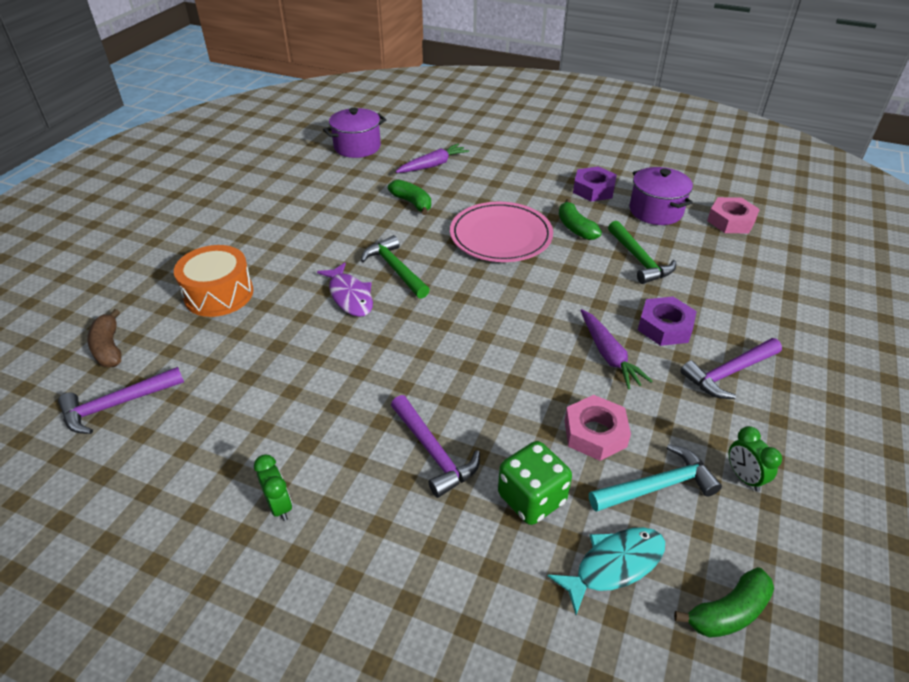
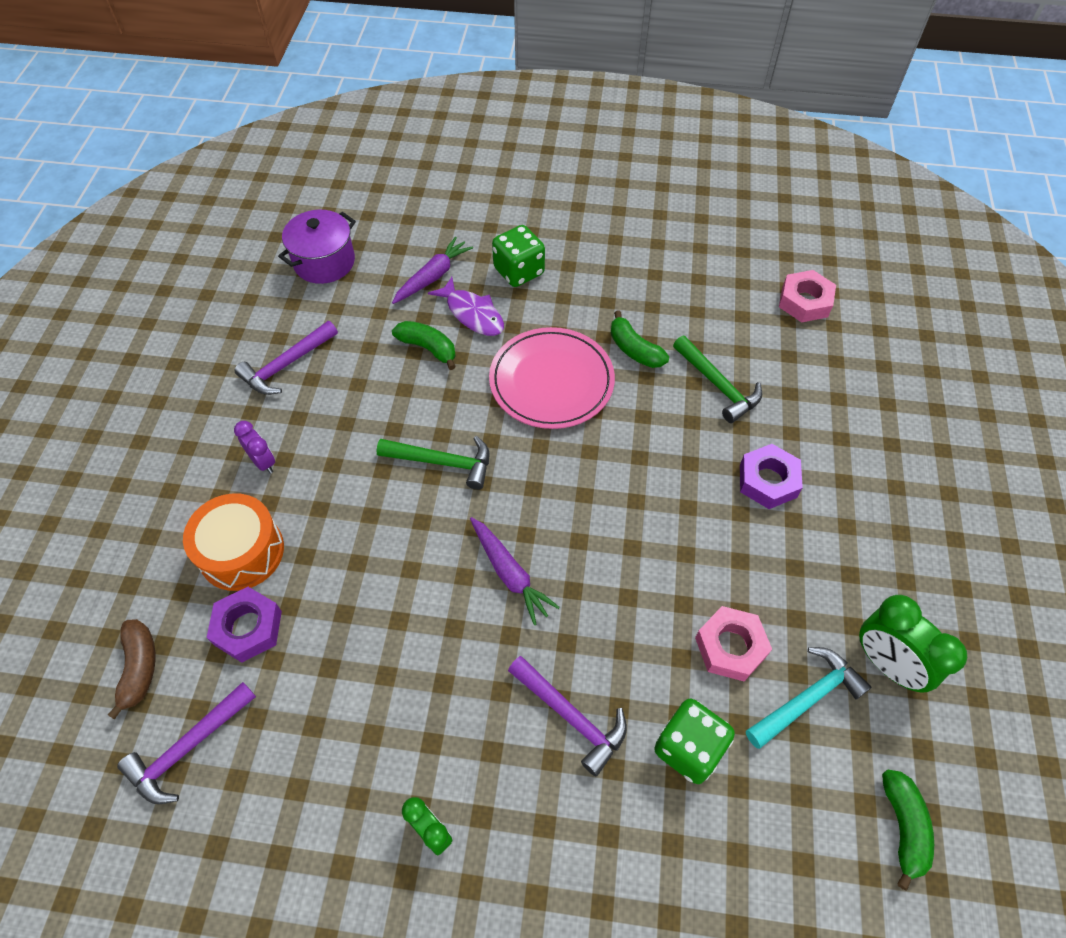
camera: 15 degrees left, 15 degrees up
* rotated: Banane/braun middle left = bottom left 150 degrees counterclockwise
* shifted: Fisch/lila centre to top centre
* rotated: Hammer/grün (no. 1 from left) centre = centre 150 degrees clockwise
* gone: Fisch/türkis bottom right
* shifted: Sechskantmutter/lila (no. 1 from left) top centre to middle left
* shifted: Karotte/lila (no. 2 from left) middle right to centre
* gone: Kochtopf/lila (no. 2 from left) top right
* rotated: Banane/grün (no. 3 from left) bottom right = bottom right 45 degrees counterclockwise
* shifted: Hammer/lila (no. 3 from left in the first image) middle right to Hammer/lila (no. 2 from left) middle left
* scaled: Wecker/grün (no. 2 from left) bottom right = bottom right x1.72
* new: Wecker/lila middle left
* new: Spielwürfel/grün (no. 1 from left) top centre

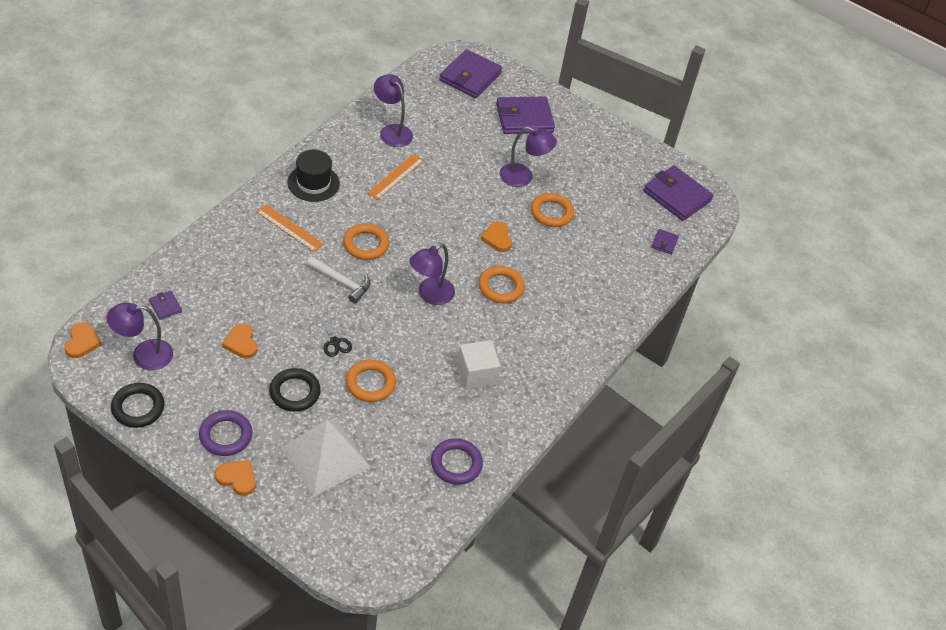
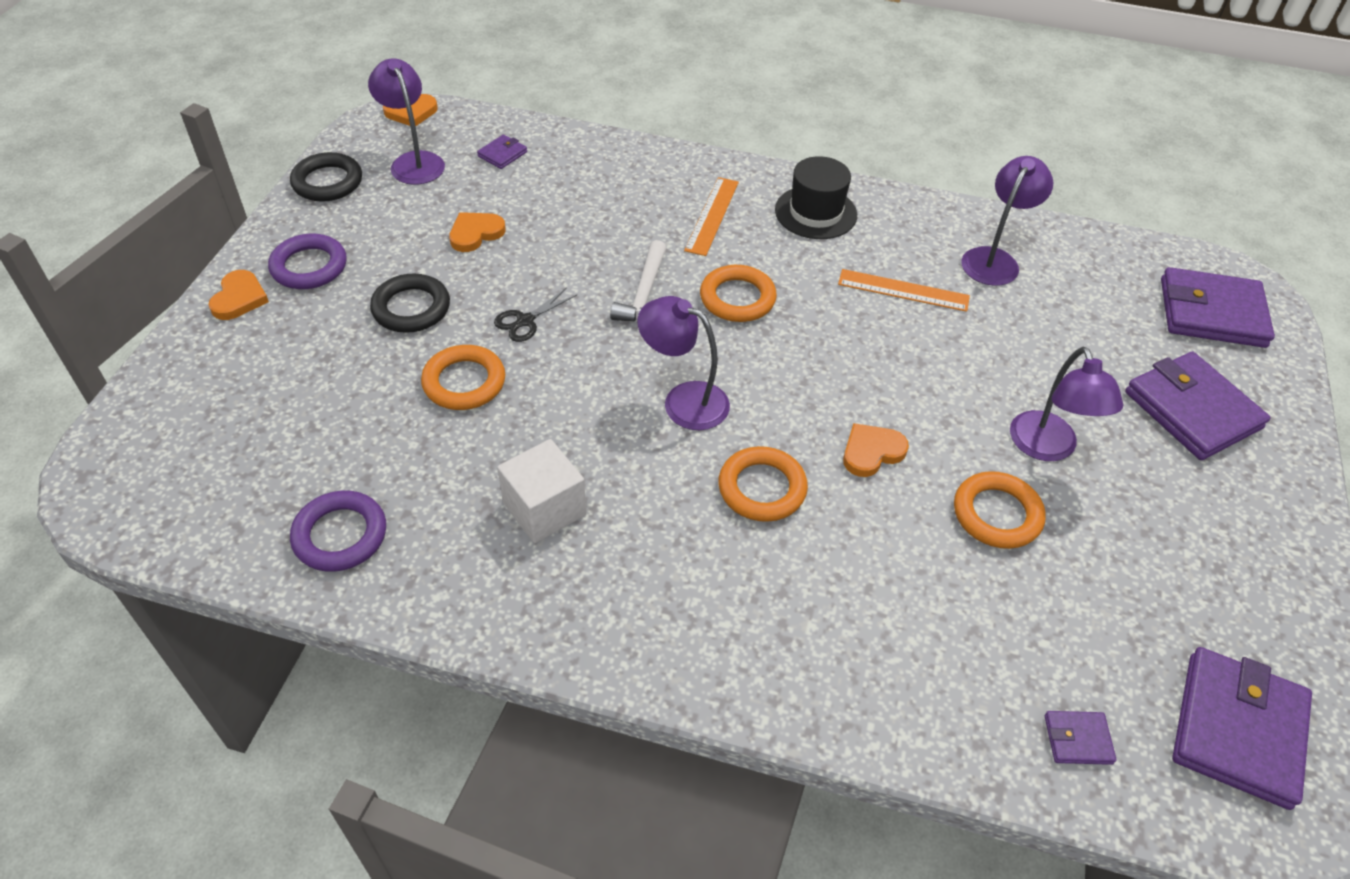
camera: 75 degrees right, 0 degrees up
* gone: Pyramide/weiß bottom centre

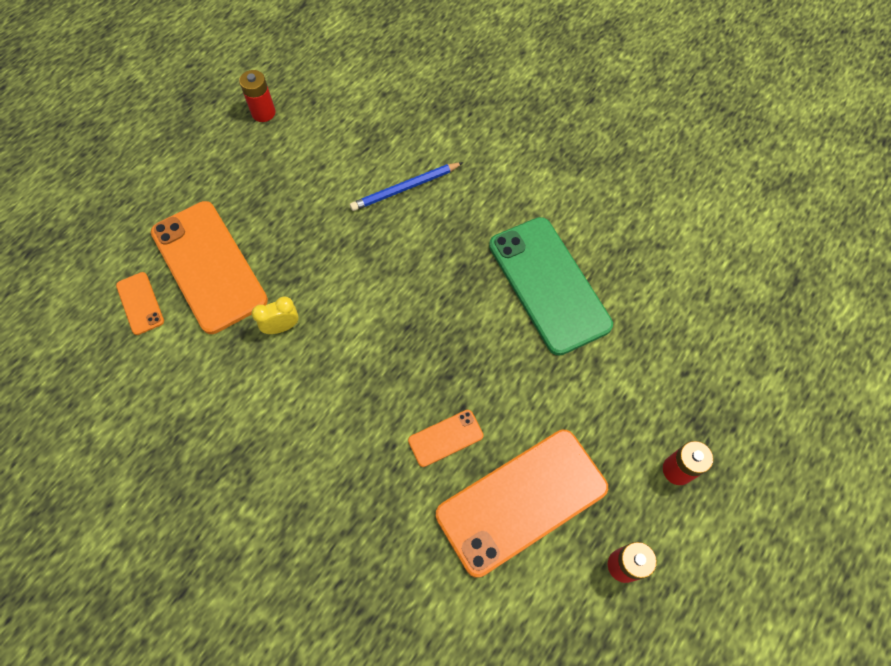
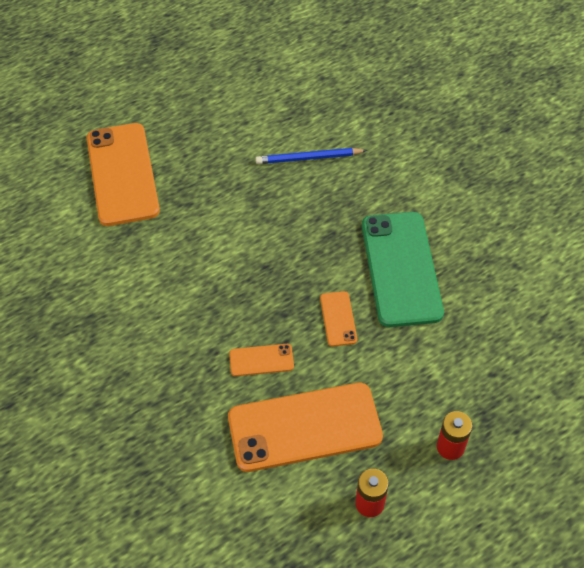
camera: 20 degrees right, 10 degrees down
* shifted: Handy/orange (no. 1 from left in the first image) middle left to Handy/orange (no. 4 from left) centre
* gone: Batterie/rot (no. 1 from left) top left
* gone: Wecker/gelb middle left

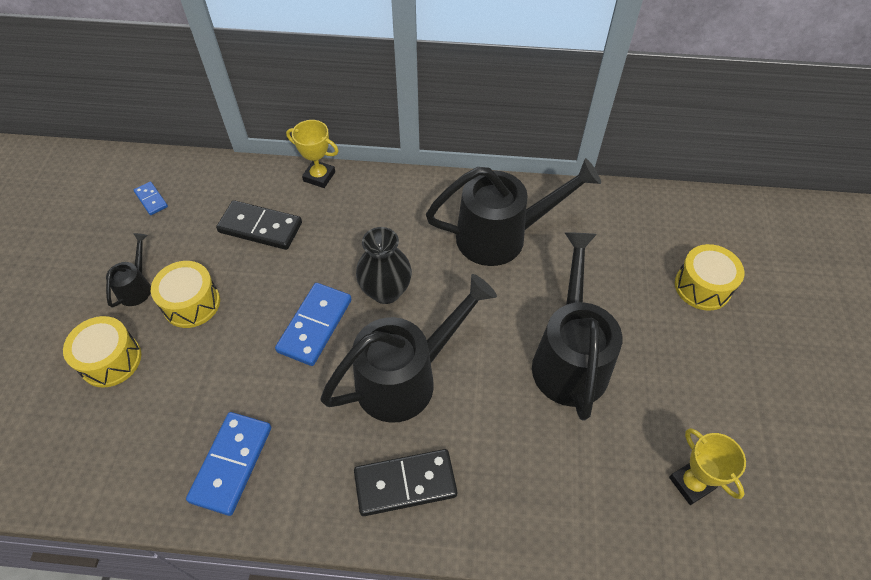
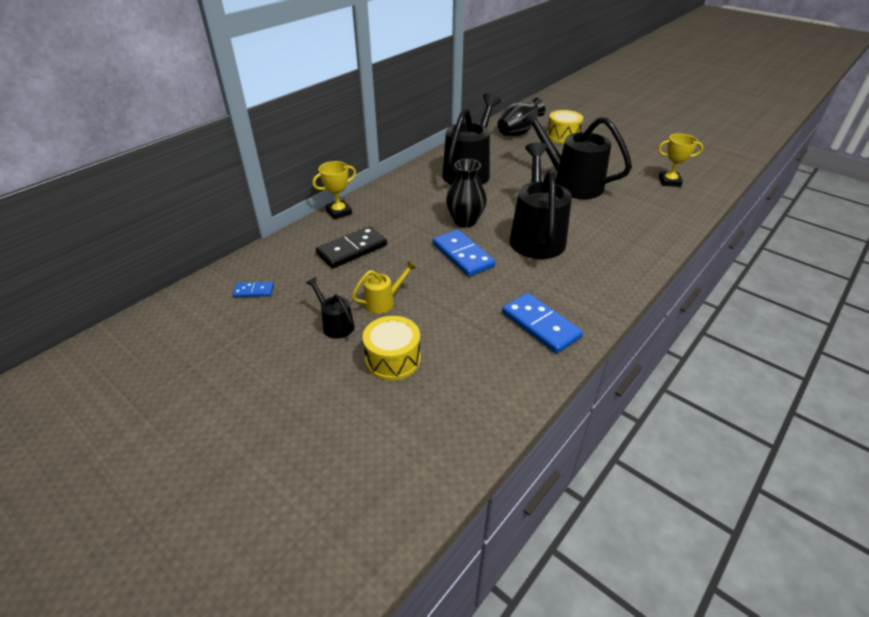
camera: 55 degrees left, 15 degrees down
* swapped: Trommel/gelb (no. 2 from left) middle left to Gießkanne/gelb centre
* gone: Dominostein/schwarz (no. 2 from left) bottom centre
* new: Vase/schwarz (no. 2 from left) top centre

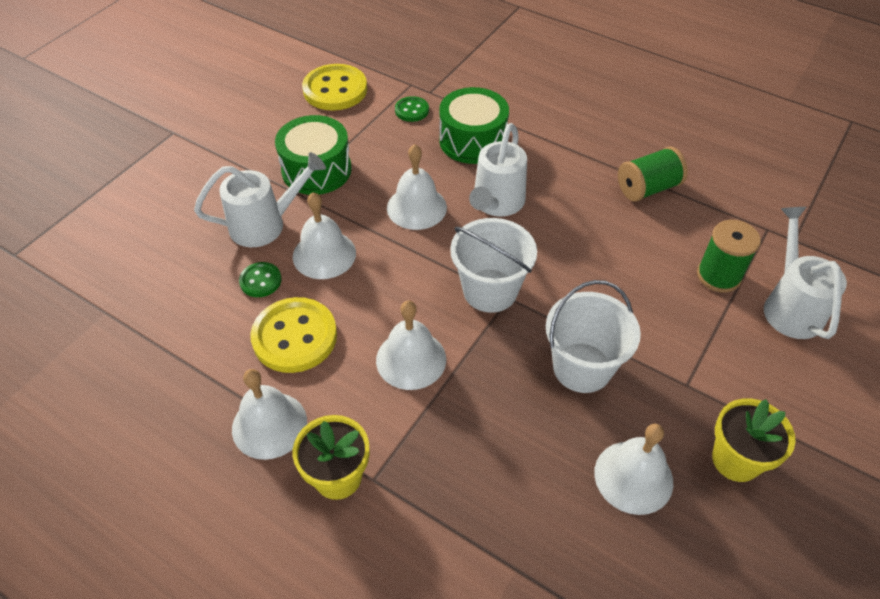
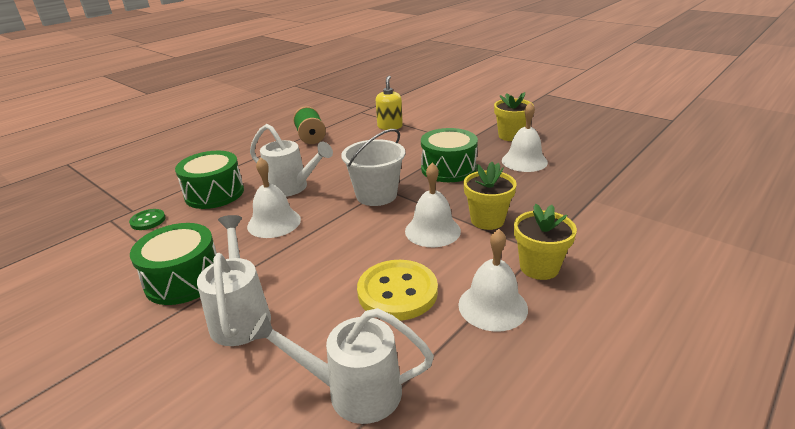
camera: 80 degrees left, 20 degrees down
* gone: Knopf/grün (no. 1 from left) middle left
* gone: Glocke/weiß (no. 2 from left) centre
* gone: Knopf/gelb (no. 2 from left) top centre
* swapped: Eimer/weiß (no. 2 from left) middle right to Trommel/grün (no. 3 from left) centre
* swapped: Garnrolle/grün (no. 2 from left) middle right to Seifenspender/gelb top centre
* shifted: Gießkanne/weiß (no. 3 from left) middle right to bottom centre
* new: Blumentopf/gelb (no. 1 from left) centre

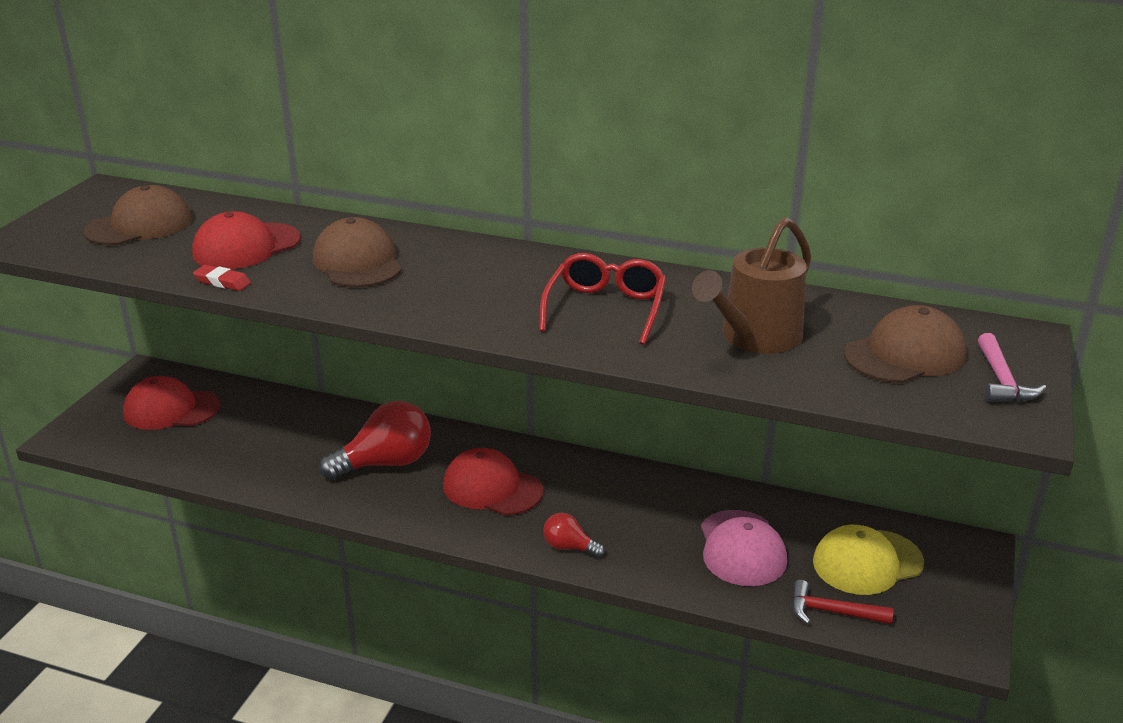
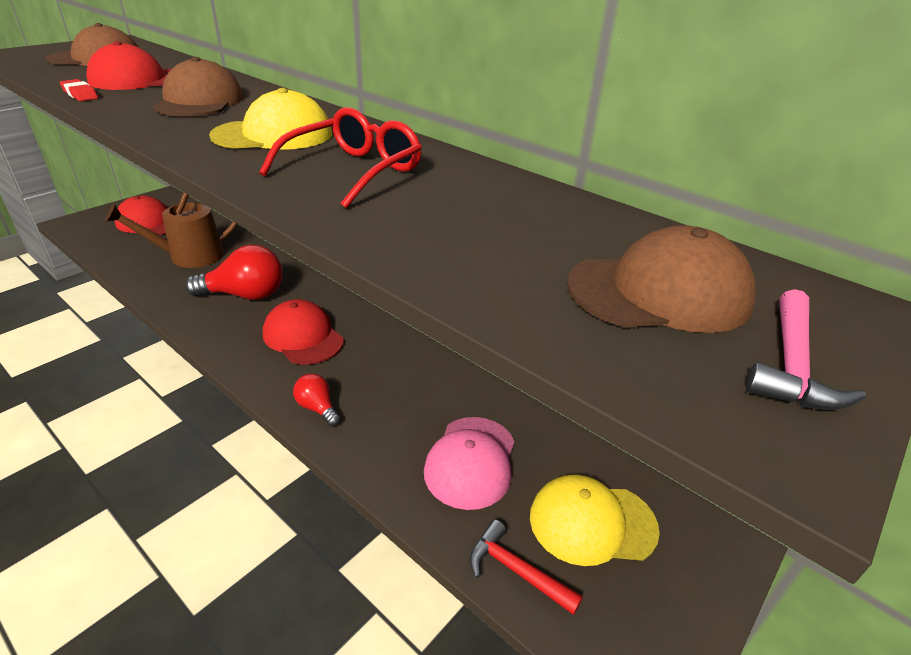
camera: 20 degrees right, 5 degrees up
* shifted: Gießkanne/braun middle right to middle left
* new: Kappe/gelb (no. 1 from left) top left

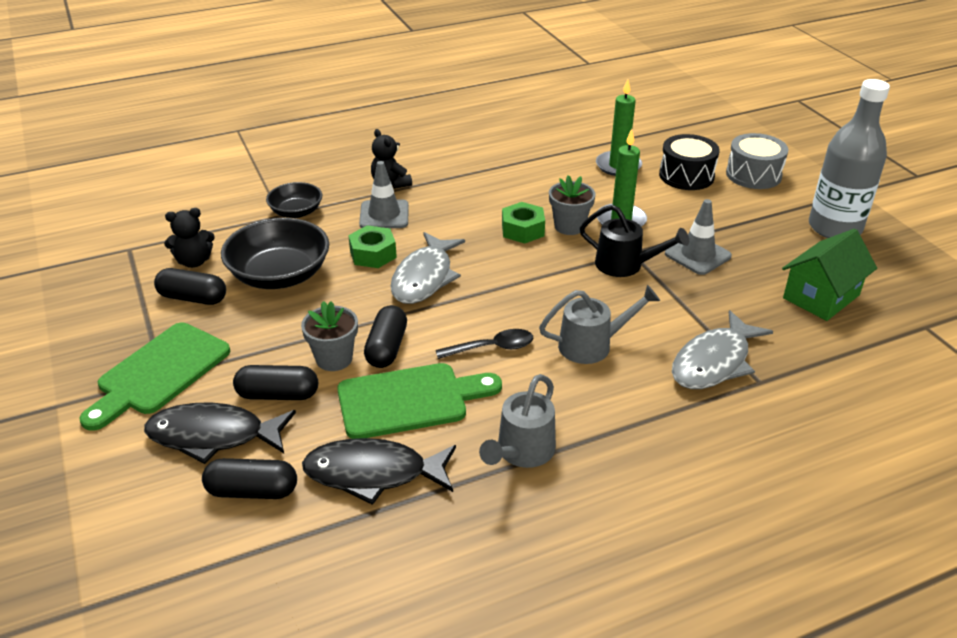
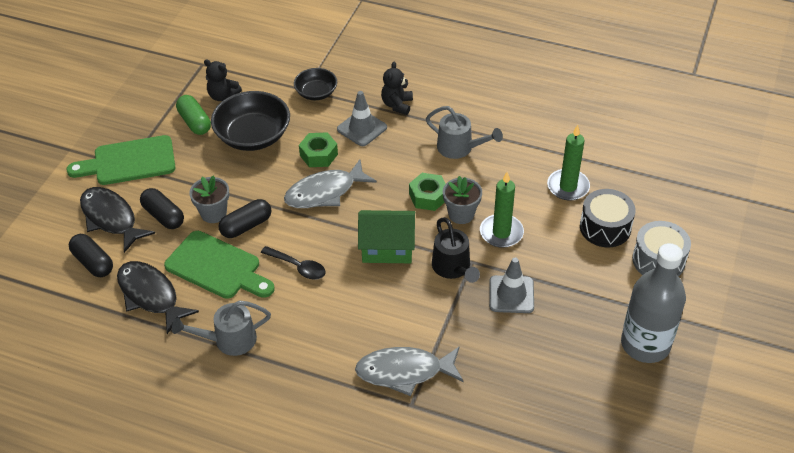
camera: 45 degrees right, 10 degrees up
* repainted: Kapsel/schwarz (no. 1 from left) middle left to Kapsel/grün top left
* shifted: Gießkanne/grau (no. 2 from left) centre to top centre
* shifted: Haus/grün middle right to centre

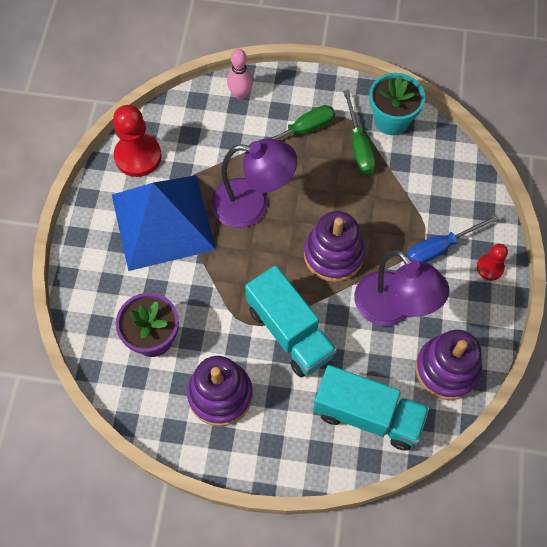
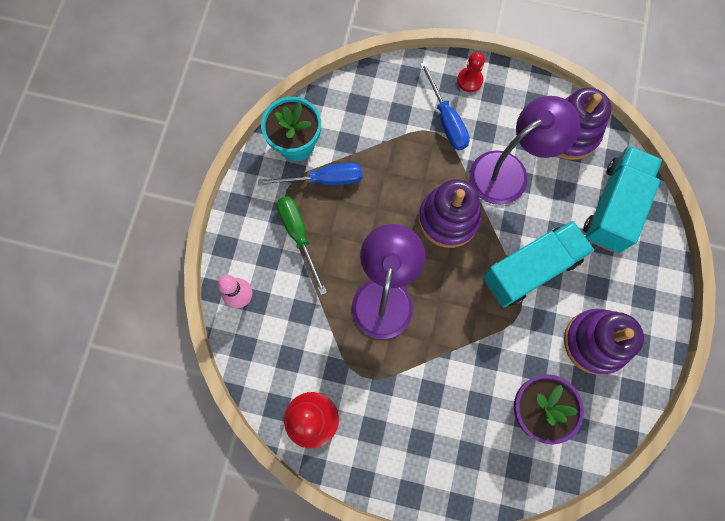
camera: 85 degrees left, 10 degrees up
* gone: Pyramide/blau middle left
* repainted: Schraubenzieher/grün (no. 2 from left) top centre to Schraubenzieher/blau (no. 1 from left) centre

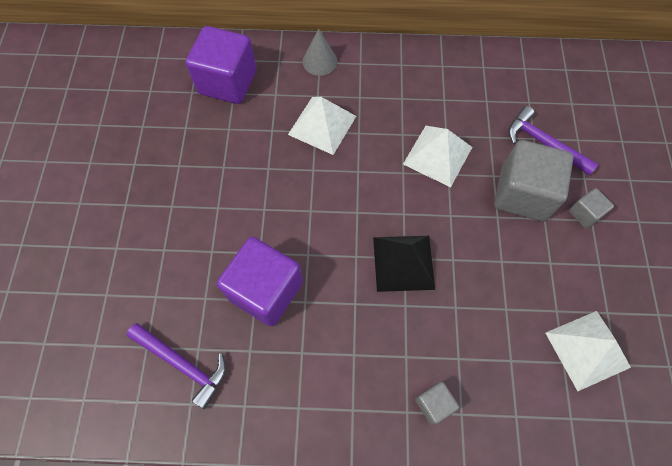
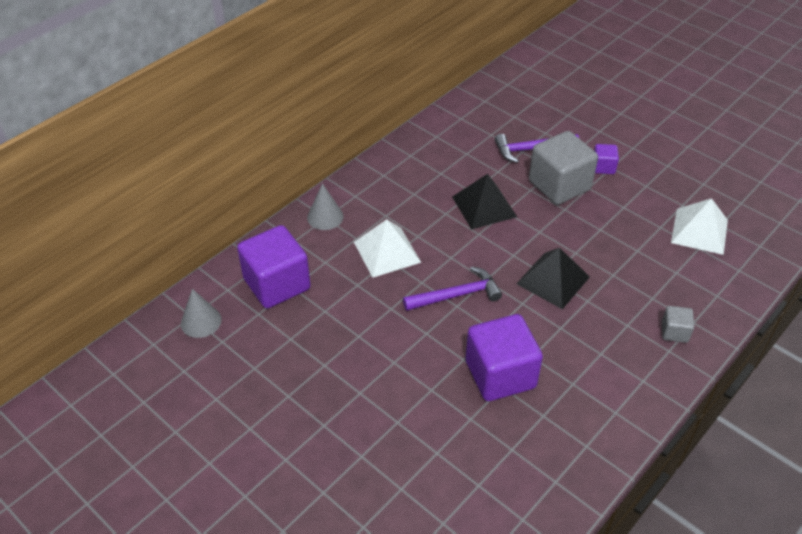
camera: 50 degrees left, 20 degrees down
* shifted: Hammer/lila (no. 1 from left) bottom left to centre
* repainted: Pyramide/weiß (no. 2 from left) centre to Pyramide/schwarz (no. 1 from left) centre
* repainted: Kubus/grau (no. 3 from left) middle right to Kubus/lila (no. 3 from left) top right
* new: Kegel/grau (no. 1 from left) middle left

